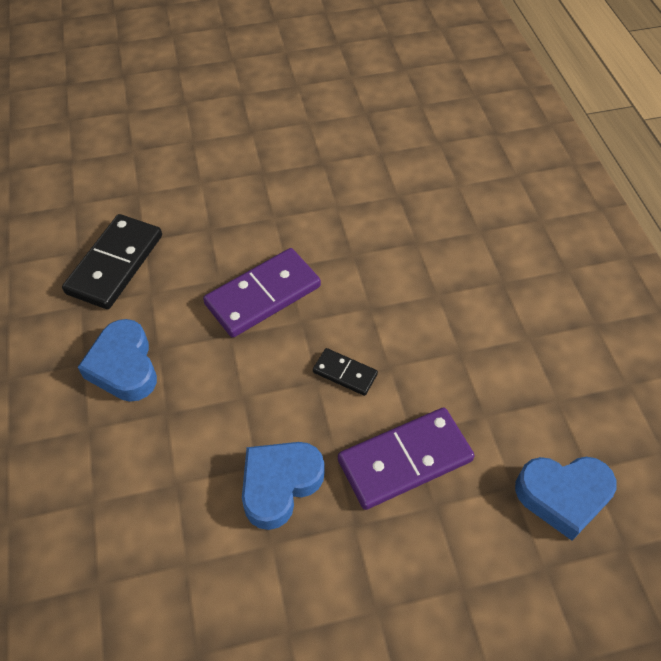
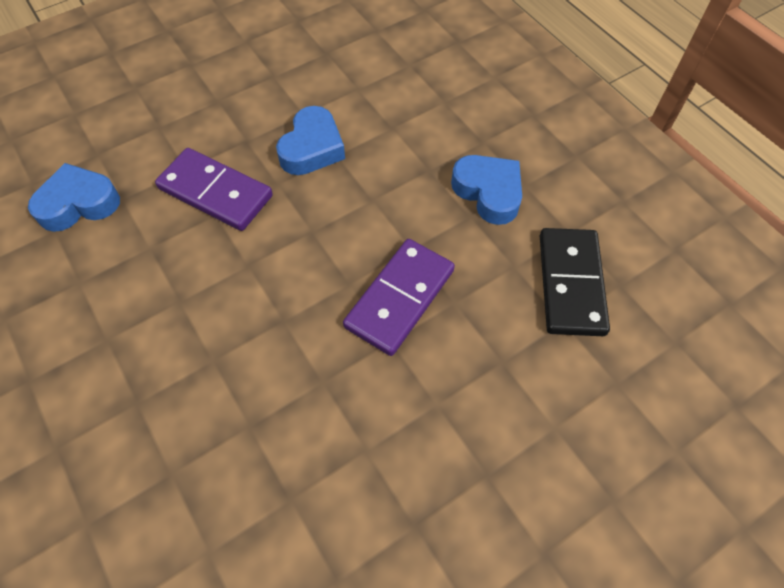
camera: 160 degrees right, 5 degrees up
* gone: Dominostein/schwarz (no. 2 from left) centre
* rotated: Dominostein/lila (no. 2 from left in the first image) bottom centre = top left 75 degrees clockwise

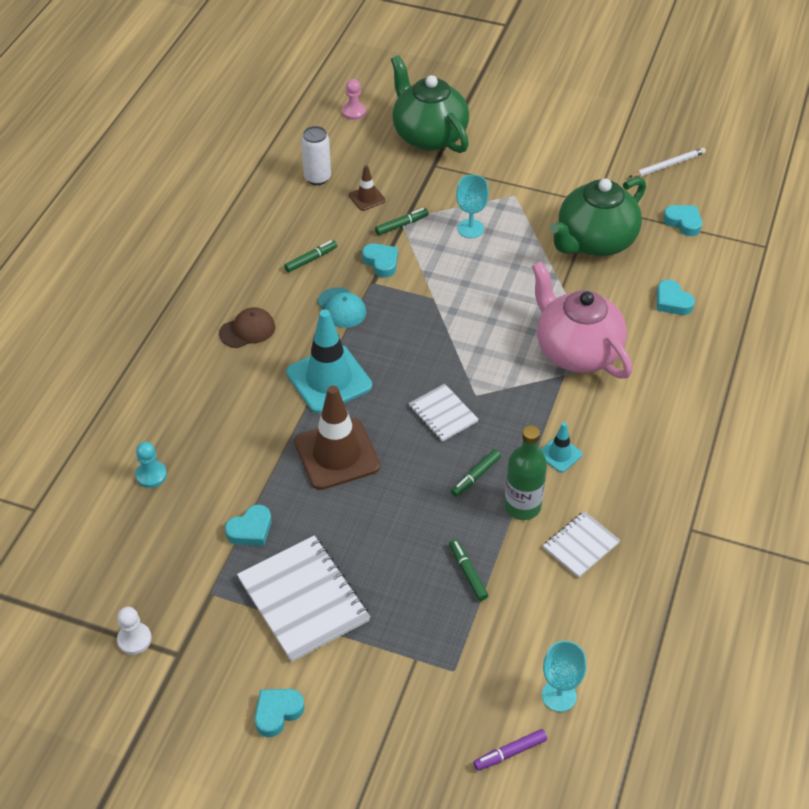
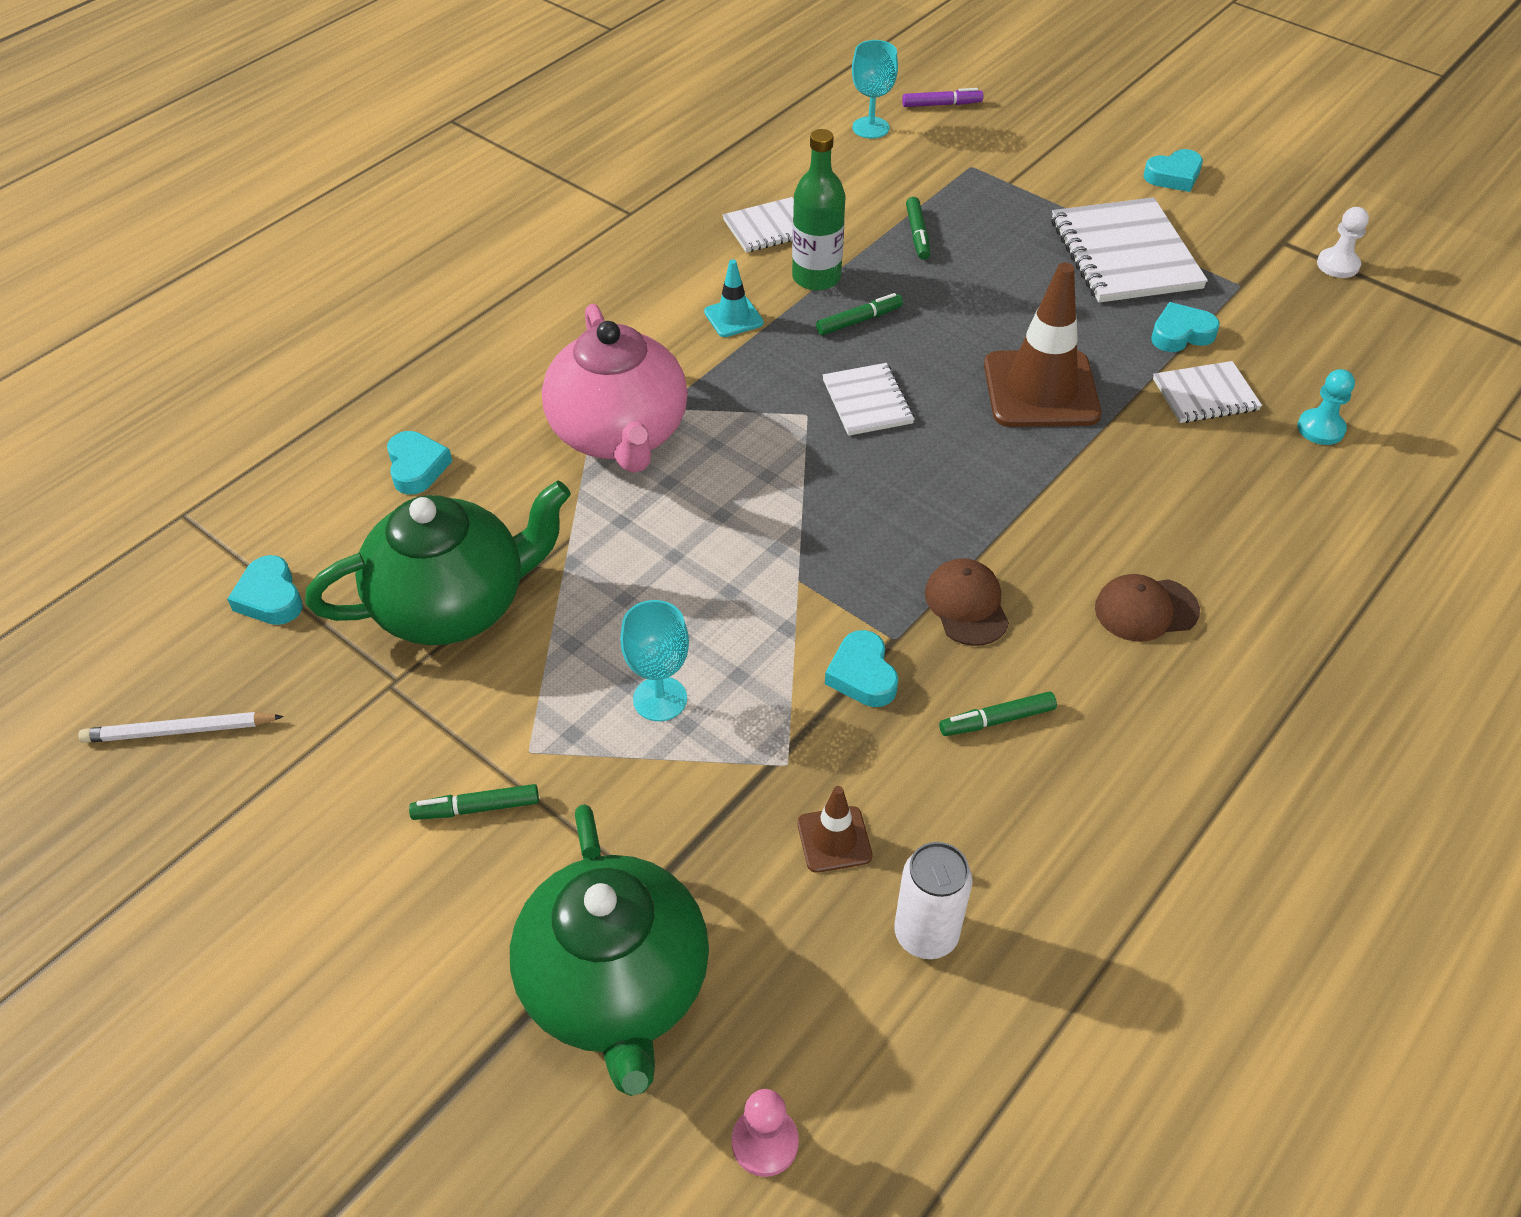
camera: 160 degrees left, 0 degrees up
* gone: Leitkegel/türkis (no. 1 from left) centre
* repainted: Kappe/türkis centre to Kappe/braun (no. 1 from left) centre
* shifted: Filzstift/grün (no. 2 from left in the first image) top centre to Filzstift/grün (no. 1 from left) middle left
* new: Notizbuch/weiß (no. 4 from left) top right

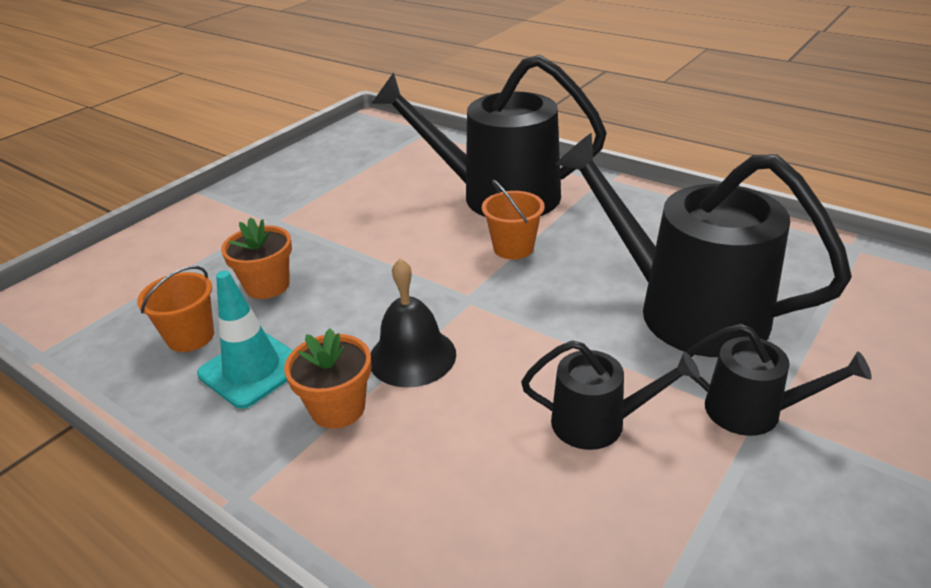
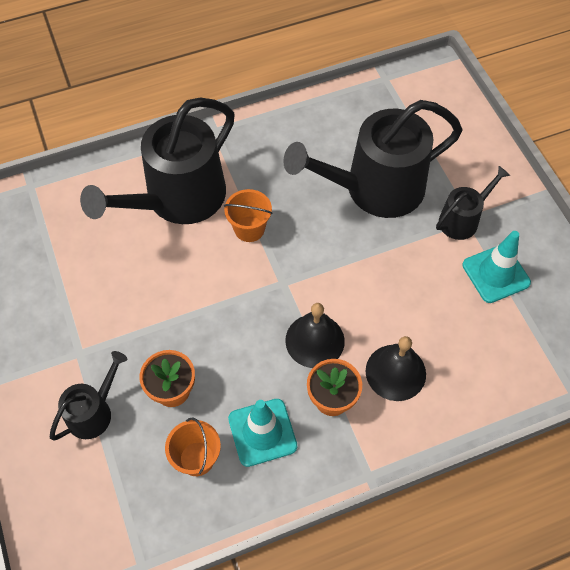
camera: 60 degrees left, 25 degrees up
* shifted: Gießkanne/schwarz (no. 2 from left in the first image) bottom centre to Gießkanne/schwarz (no. 1 from left) bottom left
* new: Glocke/schwarz (no. 2 from left) middle right
* new: Leitkegel/türkis (no. 2 from left) middle right

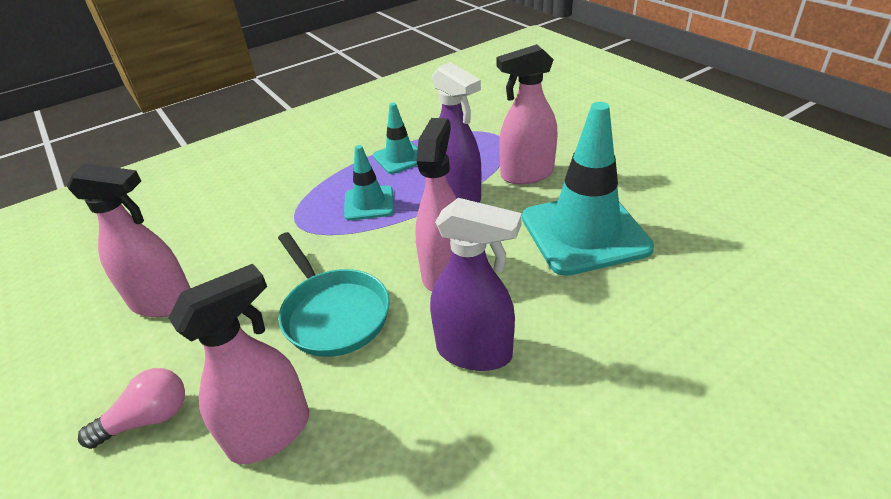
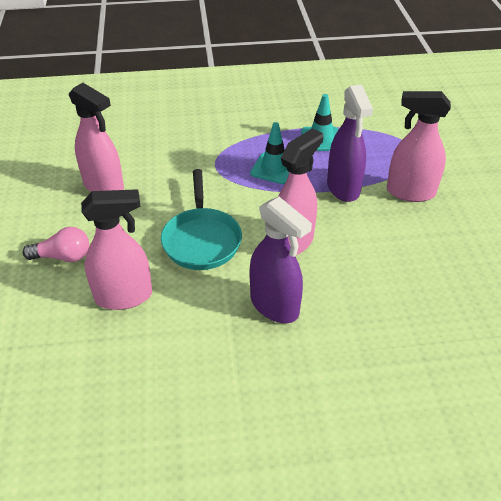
camera: 25 degrees right, 5 degrees up
* gone: Leitkegel/türkis (no. 3 from left) centre

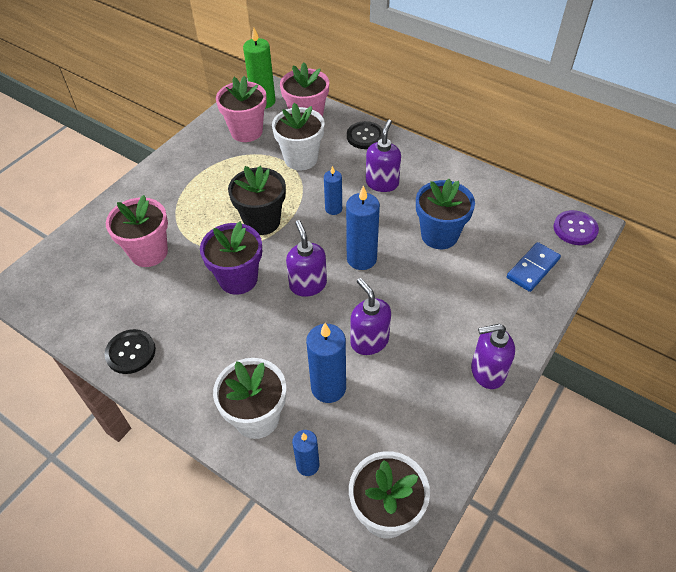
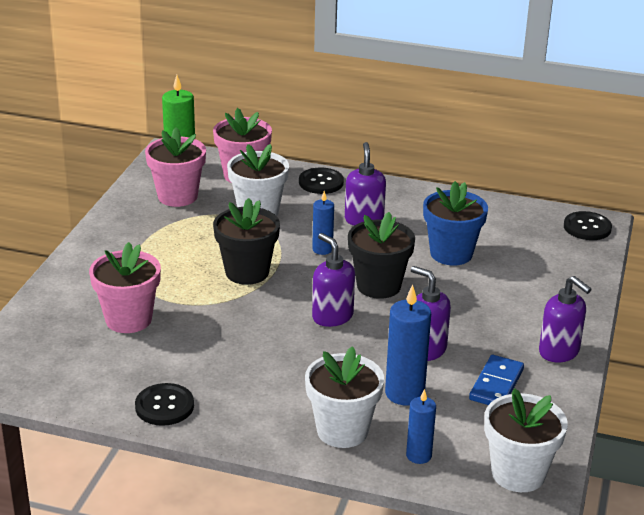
camera: 20 degrees left, 20 degrees down
* gone: Blumentopf/lila centre
* swapped: Kerze/blau (no. 4 from left) centre to Blumentopf/schwarz (no. 2 from left) centre
* rotated: Seifenspender/lila (no. 4 from left) middle right = middle right 105 degrees counterclockwise
* shifted: Dominostein/blau middle right to bottom right
* repainted: Knopf/lila middle right to Knopf/schwarz (no. 3 from left) middle right

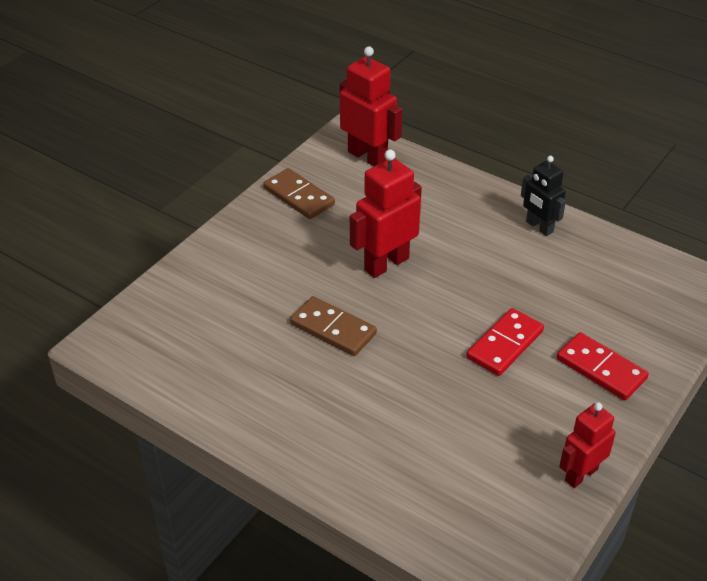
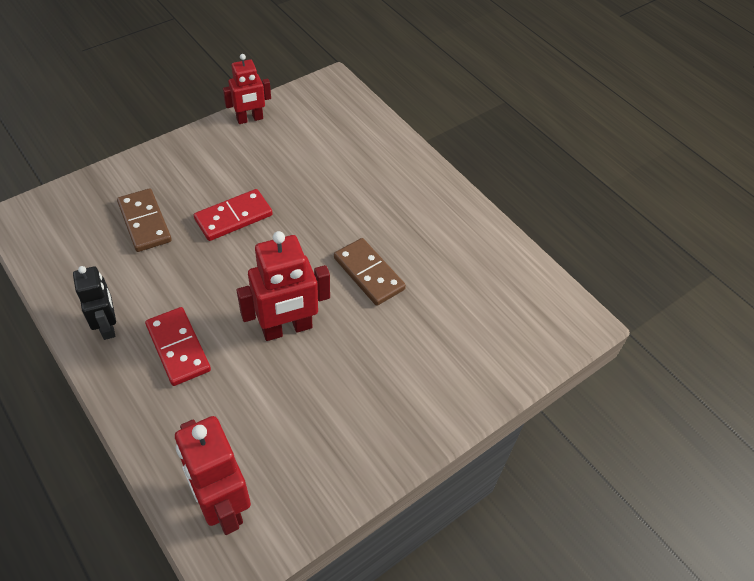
camera: 165 degrees left, 10 degrees up
* shifted: Dominostein/braun (no. 1 from left) top centre to middle left
* shifted: Dominostein/rot (no. 2 from left in the first image) middle right to Dominostein/rot (no. 1 from left) middle left

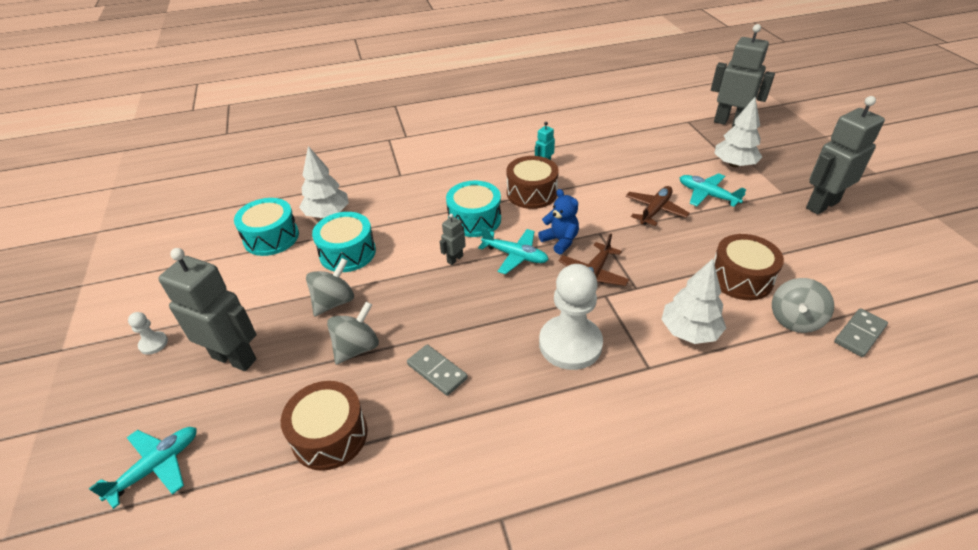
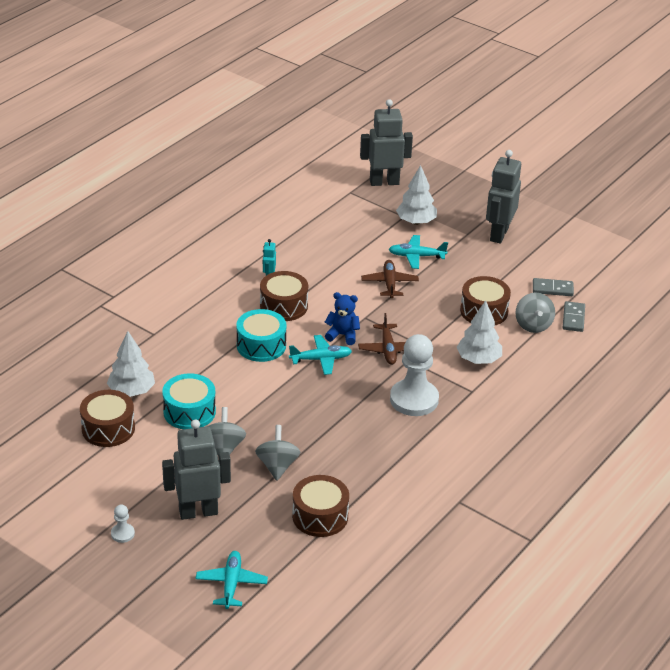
camera: 40 degrees left, 5 degrees down
* repainted: Trommel/türkis (no. 1 from left) middle left to Trommel/braun (no. 1 from left) middle left
* shifted: Dominostein/grau (no. 1 from left) bottom centre to middle right
* gone: Roboter/grau (no. 2 from left) centre

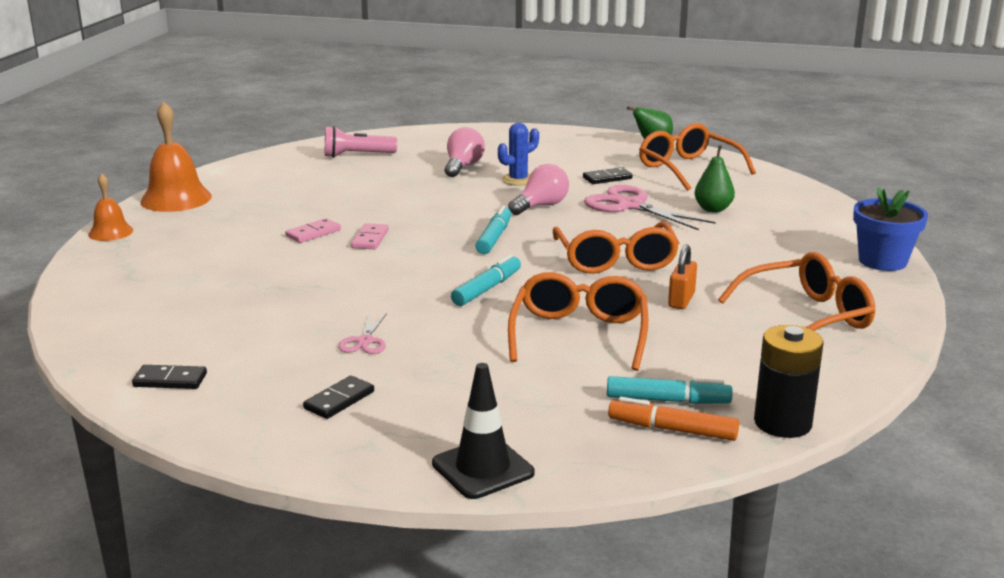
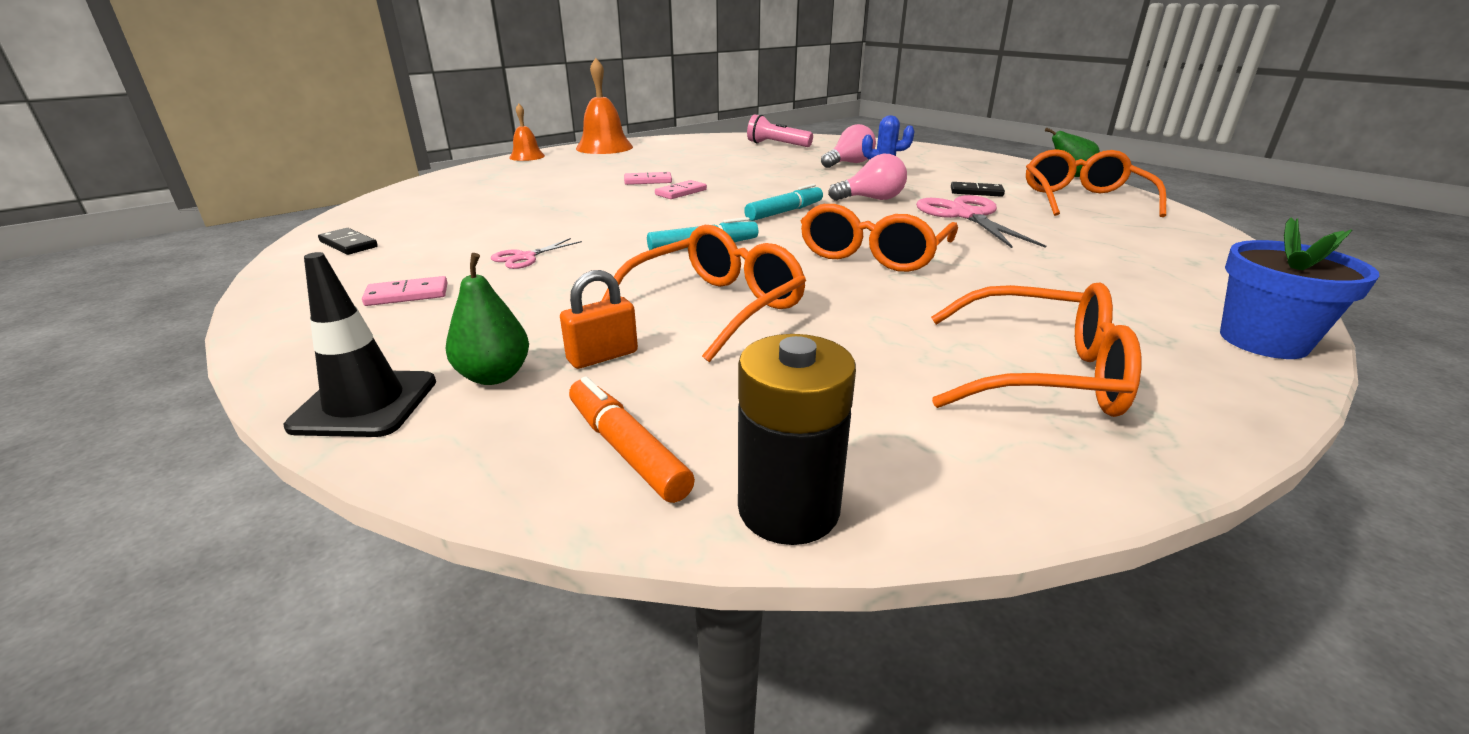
camera: 35 degrees right, 5 degrees up
* repainted: Dominostein/schwarz (no. 2 from left) bottom centre to Dominostein/rosa (no. 1 from left) middle left
* gone: Filzstift/türkis (no. 3 from left) bottom right
* shifted: Vorhängeschloss/orange middle right to centre
* shifted: Birne/grün (no. 2 from left in the first image) top right to Birne/grün (no. 1 from left) middle left

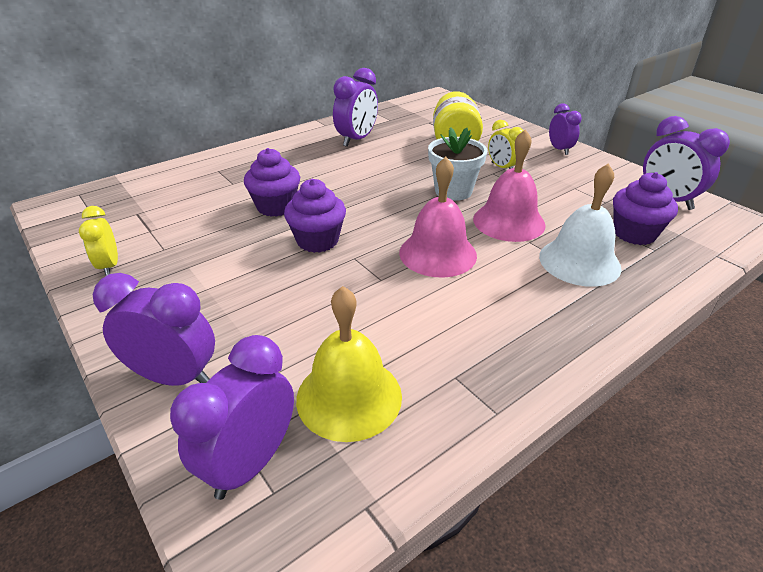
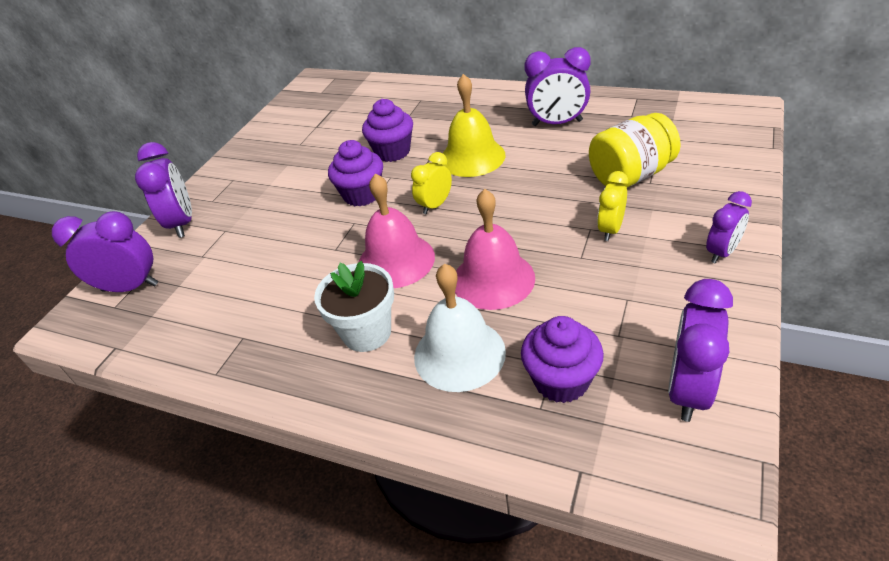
camera: 65 degrees right, 5 degrees up
* shifted: Wecker/gelb (no. 1 from left) middle left to top centre
* shifted: Glocke/gelb centre to top centre
* shifted: Blumentopf/weiß top centre to centre

